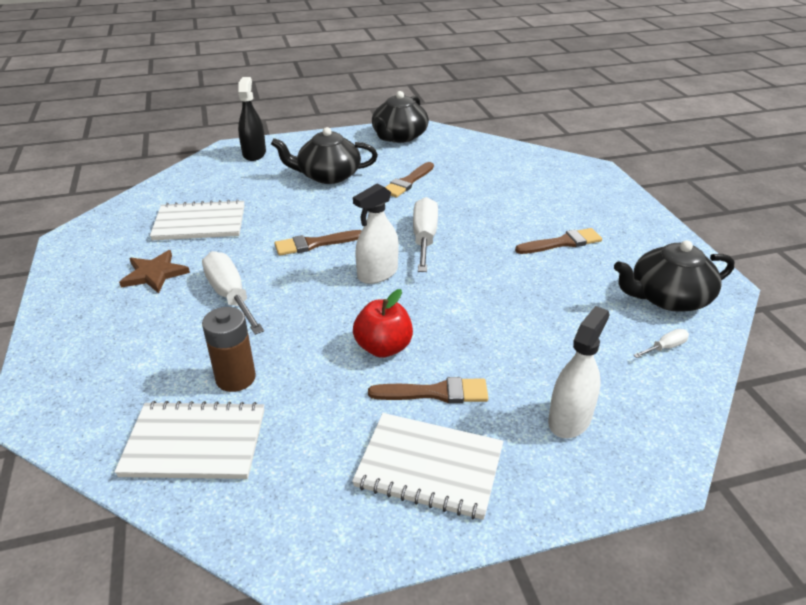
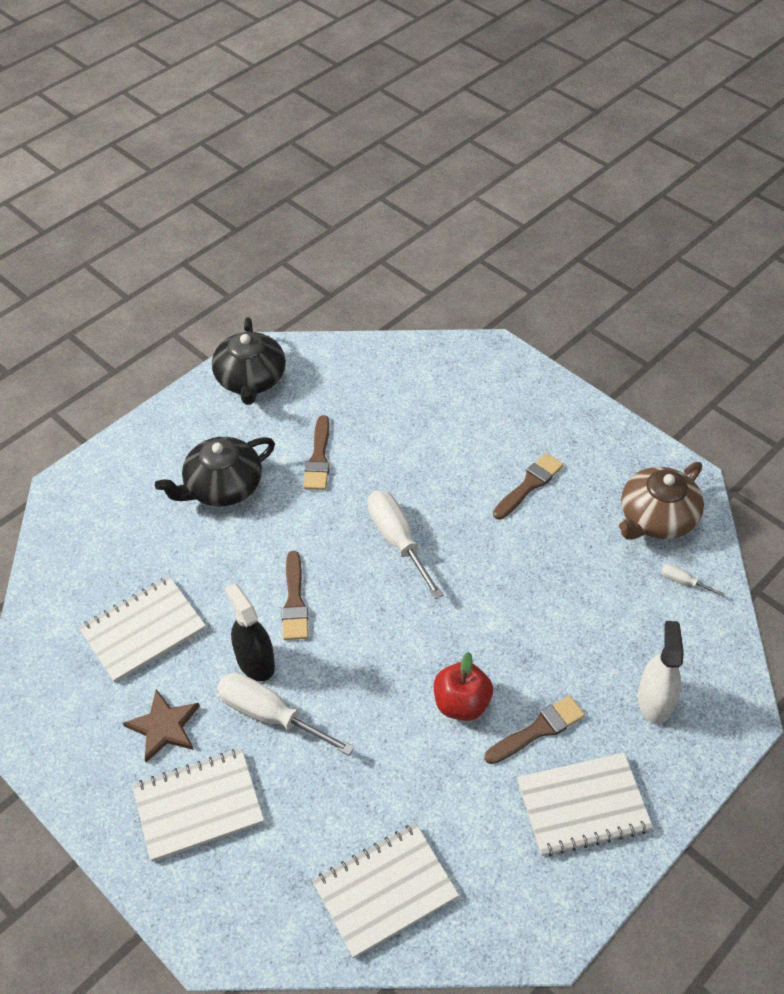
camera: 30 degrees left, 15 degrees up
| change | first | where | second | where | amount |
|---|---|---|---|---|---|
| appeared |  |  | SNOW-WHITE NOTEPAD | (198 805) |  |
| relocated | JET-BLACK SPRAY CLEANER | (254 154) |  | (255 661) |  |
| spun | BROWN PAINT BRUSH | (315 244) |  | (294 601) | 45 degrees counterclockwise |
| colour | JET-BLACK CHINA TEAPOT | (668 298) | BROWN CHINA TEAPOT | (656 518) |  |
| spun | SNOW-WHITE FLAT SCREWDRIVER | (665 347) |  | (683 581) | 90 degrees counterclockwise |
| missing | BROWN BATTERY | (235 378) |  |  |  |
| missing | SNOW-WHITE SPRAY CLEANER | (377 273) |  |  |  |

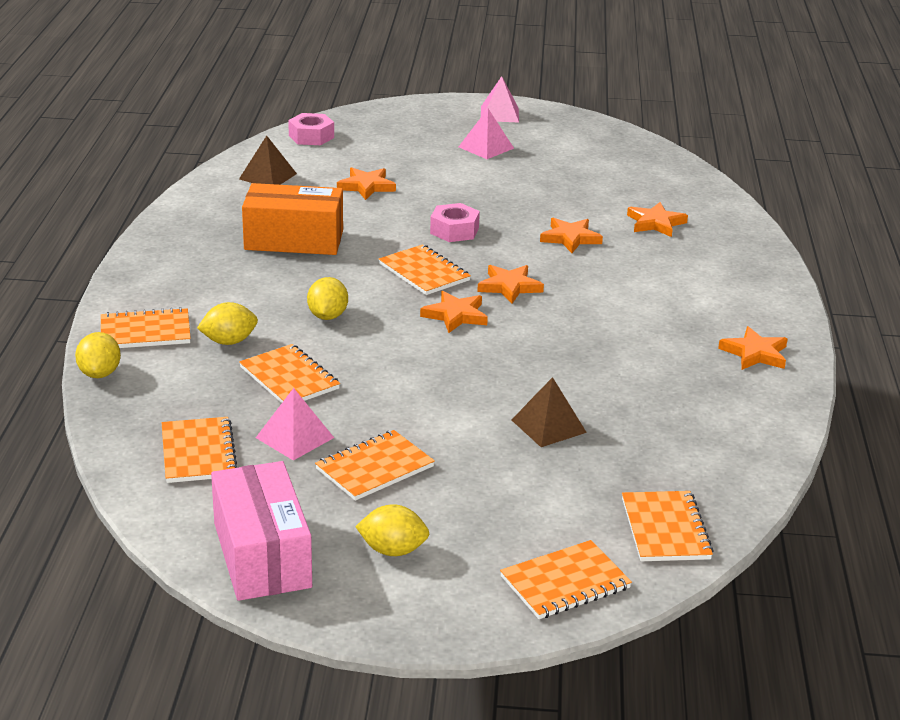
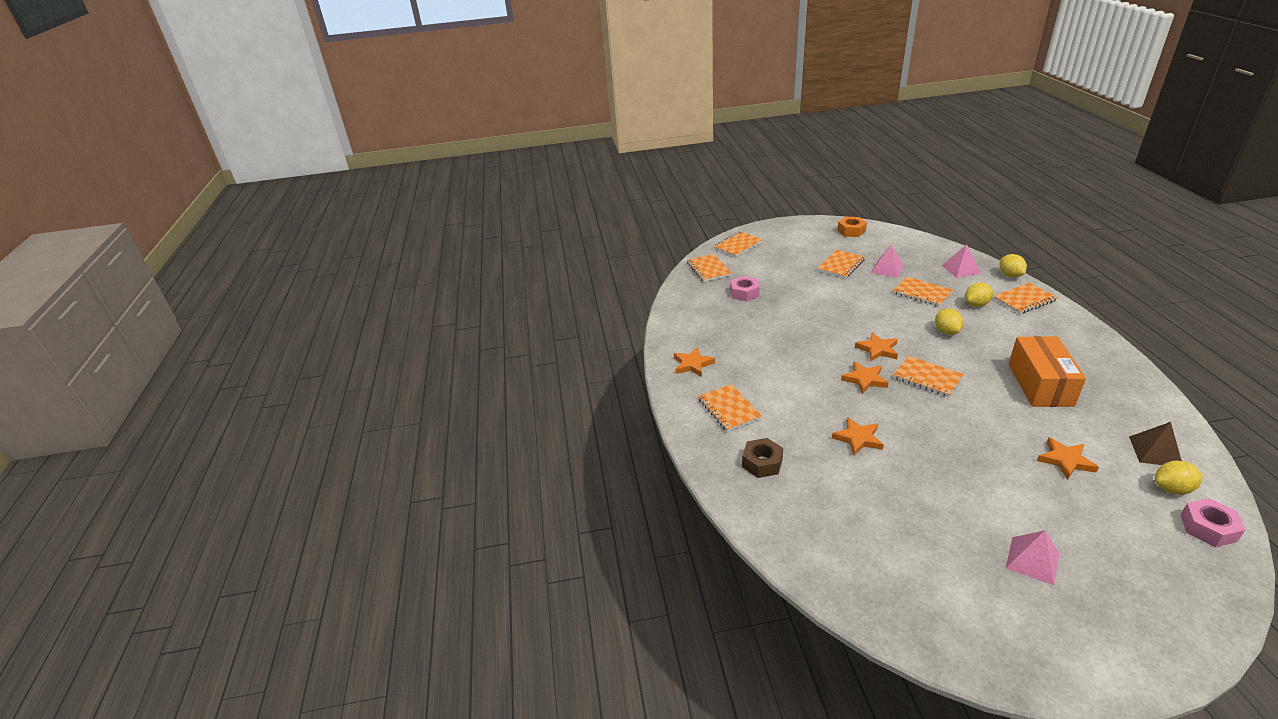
camera: 170 degrees right, 5 degrees up
| change | first | where | second | where | amount |
|---|---|---|---|---|---|
| relocated | ORANGE-COLOURED NOTEPAD | (198 452) |  | (729 409) |  |
| relocated | PINK HEXAGON NUT | (454 230) |  | (744 293) |  |
| appeared |  |  | BROWN HEXAGON NUT | (762 463) |  |
| exchanged | PINK BOX | (261 555) | ORANGE-COLOURED HEXAGON NUT | (851 231) |  |
| relocated | PINK PYRAMID | (499 114) |  | (960 269) |  |
| spun | ORANGE-COLOURED BOX | (294 240) |  | (1040 384) | 75 degrees counterclockwise |
| relocated | GOLDEN TOY LEMON | (393 550) |  | (1172 489) |  |
| missing | BROWN PYRAMID | (548 426) |  |  |  |
| missing | ORANGE-COLOURED STAR | (655 223) |  |  |  |

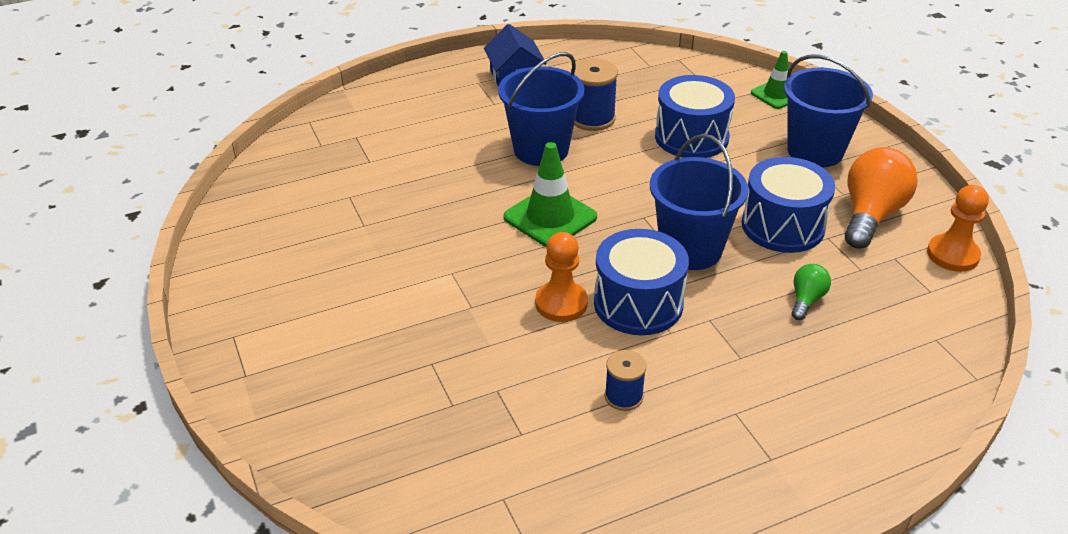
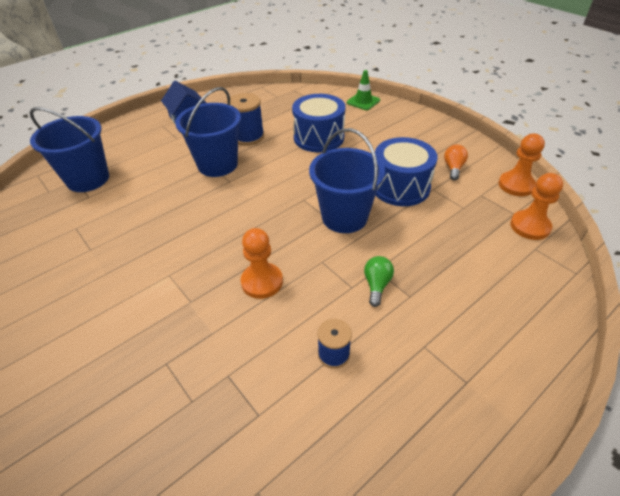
camera: 15 degrees left, 5 degrees up
| change | first | where | second | where | amount |
|---|---|---|---|---|---|
| relocated | COBALT SAND BUCKET | (815 151) |  | (88 179) |  |
| relocated | EMERALD BULB | (806 300) |  | (377 285) |  |
| size | ORANGE-COLOURED BULB | (871 215) |  | (453 168) | x0.50 |
| appeared |  |  | ORANGE-COLOURED PAWN | (530 226) |  |
| missing | EMERALD SAFETY CONE | (550 217) |  |  |  |
| missing | COBALT SNARE DRUM | (638 303) |  |  |  |

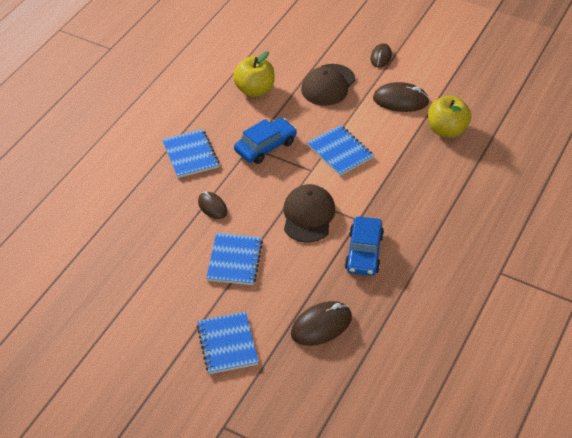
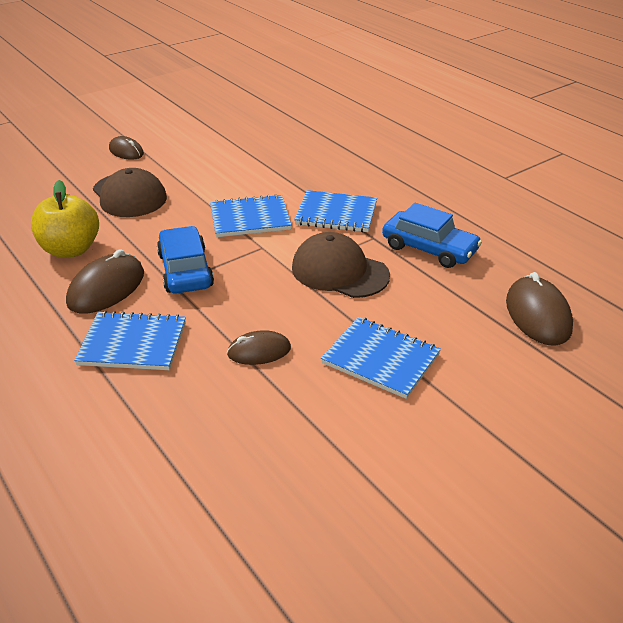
camera: 65 degrees left, 10 degrees down
| change | first | where | second | where | amount |
|---|---|---|---|---|---|
| relocated | BROWN MOUSE | (400 100) |  | (106 288) |  |
| relocated | COBALT NOTEPAD | (227 344) |  | (336 214) |  |
| missing | GOLDEN APPLE FRUIT | (446 130) |  |  |  |

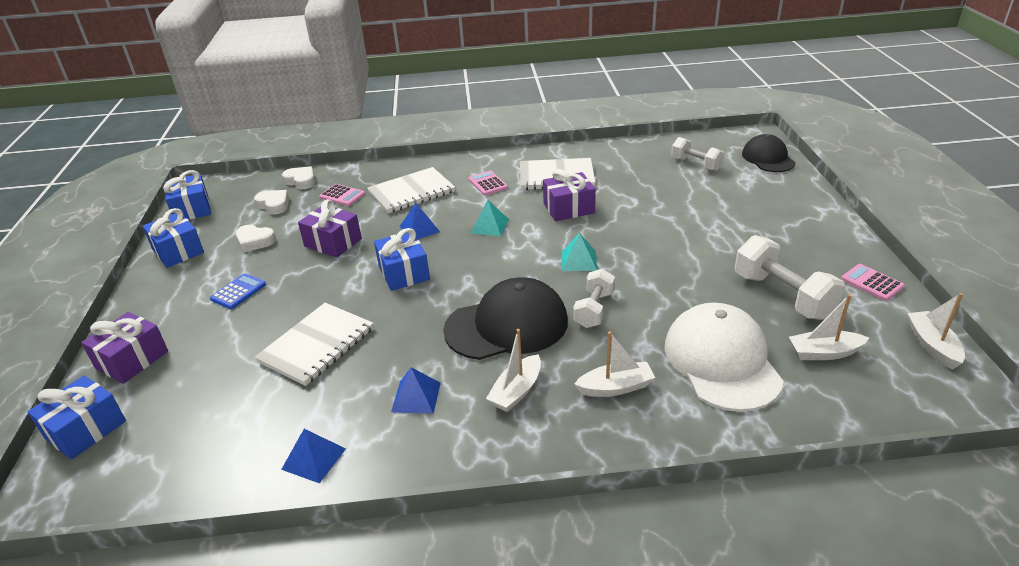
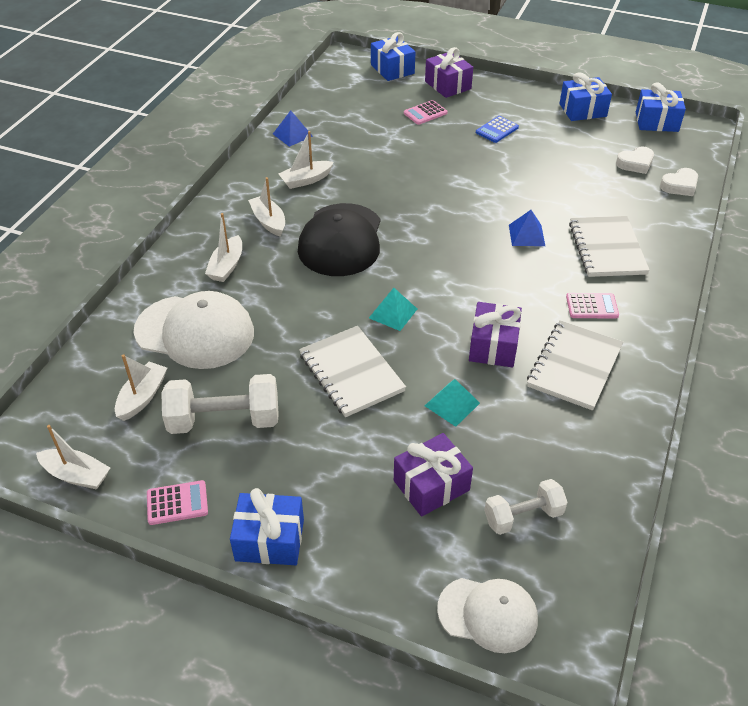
camera: 115 degrees right, 10 degrees up
| change | first | where | second | where | amount |
|---|---|---|---|---|---|
| relocated | COBALT GIFT | (404 273) |  | (269 540) |  |
| exchanged | COBALT PYRAMID | (416 397) | SNOW-WHITE BOAT | (306 180) |  |
| relocated | SNOW-WHITE NOTEPAD | (317 345) |  | (351 373) |  |
| relocated | VIOLET GIFT | (333 243) |  | (431 485) |  |
| relocated | PINK POCKET CALCULATOR | (342 195) |  | (425 113) |  |
| relocated | AQUA PYRAMID | (489 226) |  | (452 404) |  |
| colour | JET-BLACK BASEBALL CAP | (768 158) | SNOW-WHITE BASEBALL CAP | (488 614) |  |
| spun | COBALT POCKET CALCULATOR | (238 292) |  | (497 130) | 75 degrees clockwise |
| missing | SNOW-WHITE HEART | (255 241) |  |  |  |
| missing | SNOW-WHITE DUMBBELL | (594 309) |  |  |  |

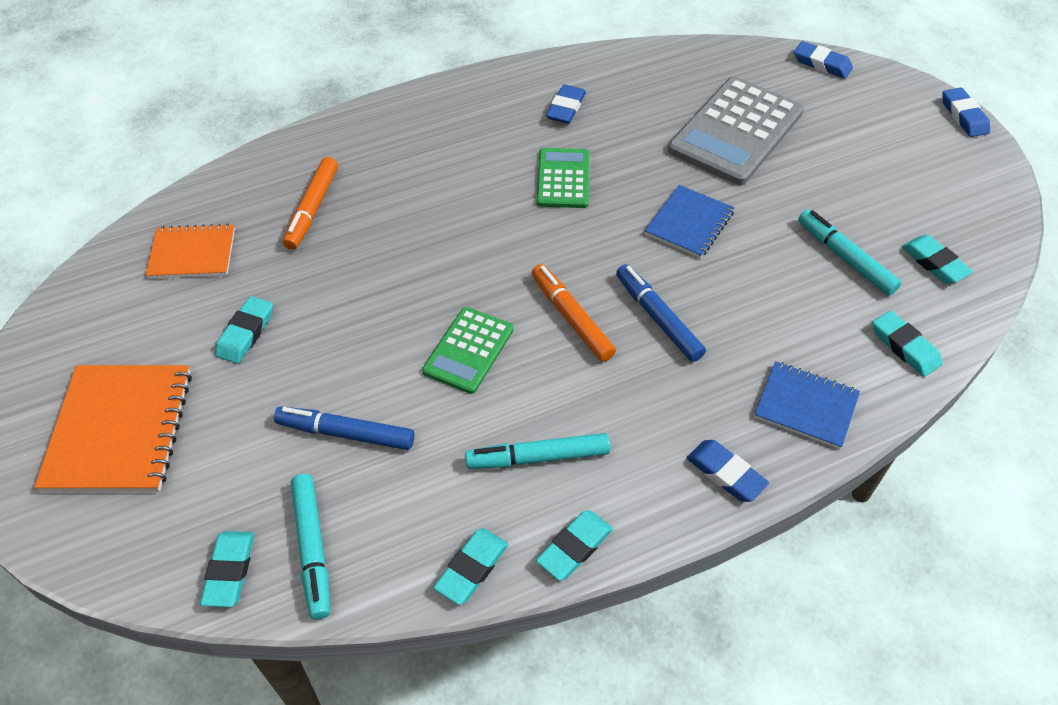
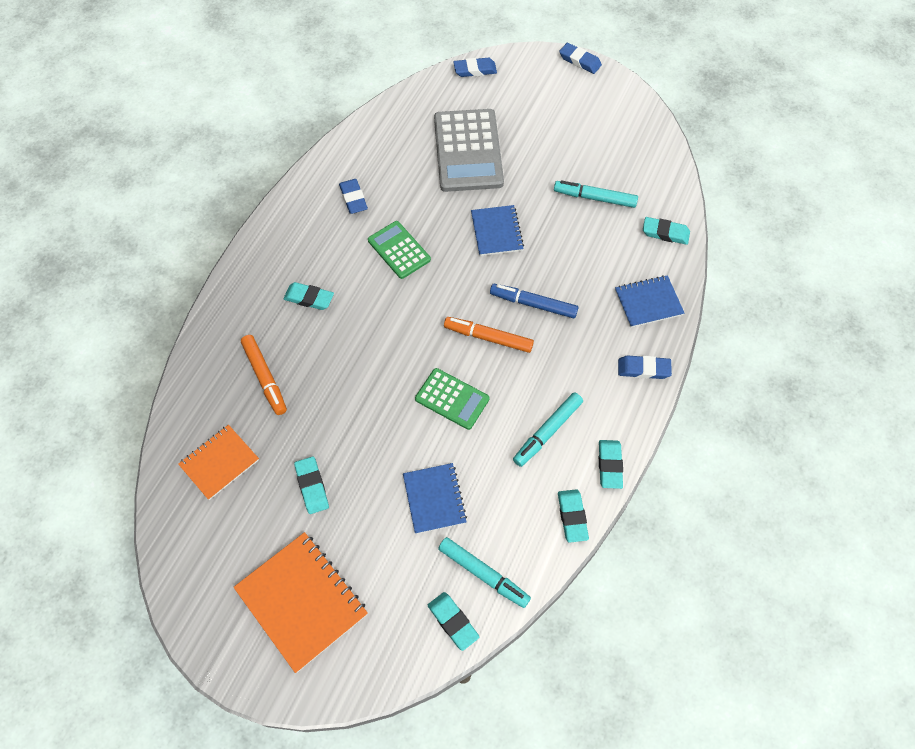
camera: 40 degrees left, 10 degrees up
| change | first | where | second | where | amount |
|---|---|---|---|---|---|
| relocated | AQUA GUM ERASER | (934 263) |  | (309 298) |  |
| exchanged | COBALT FELT PEN | (346 433) | COBALT NOTEPAD | (434 499) |  |
| spun | EMERALD POCKET CALCULATOR | (468 350) |  | (452 399) | 45 degrees counterclockwise |

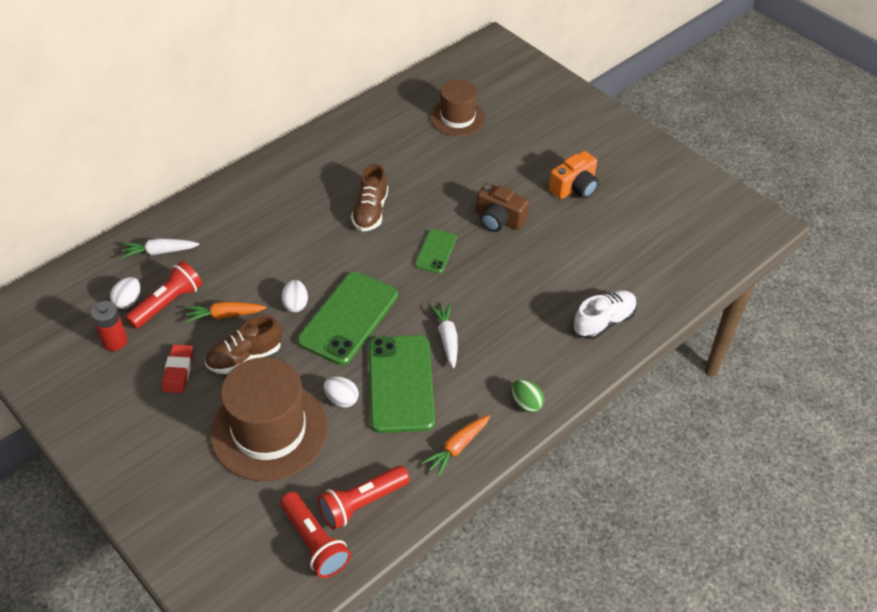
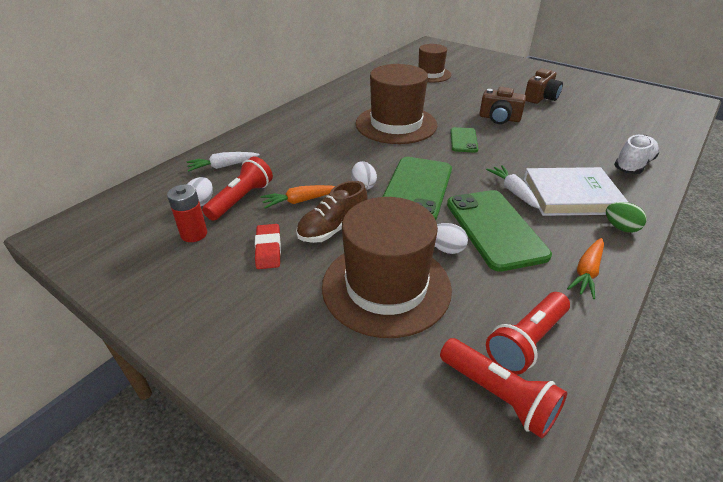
camera: 10 degrees left, 10 degrees down
| change | first | where | second | where | amount |
|---|---|---|---|---|---|
| exchanged | BROWN LACE-UP SHOE | (370 211) | BROWN TALL HAT | (396 124) |  |
| appeared |  |  | SNOW-WHITE HARDCOVER | (570 196) |  |
| colour | ORANGE-COLOURED CAMERA | (574 187) | BROWN CAMERA | (541 97) |  |

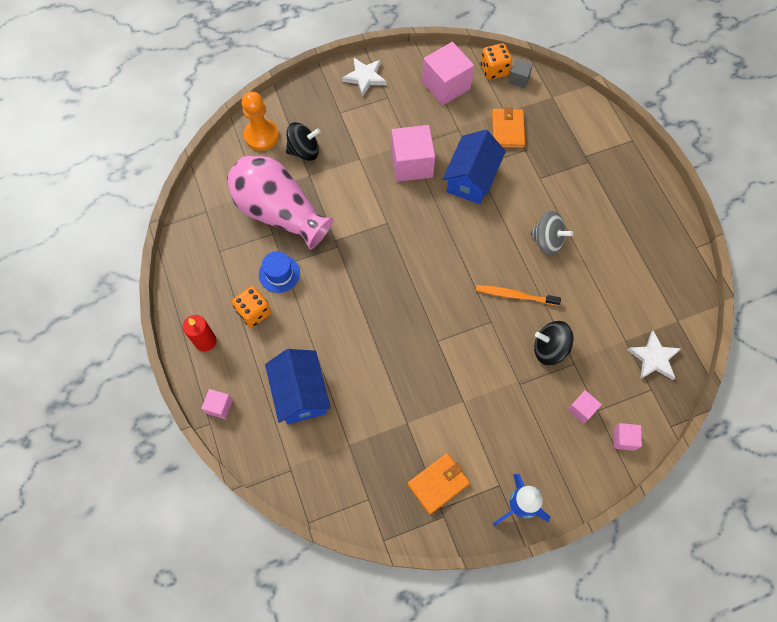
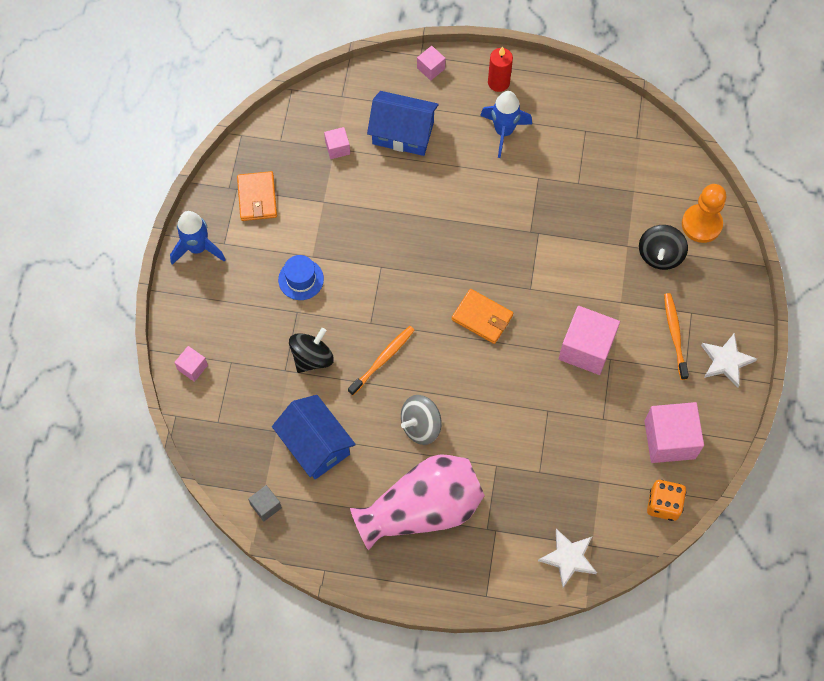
camera: 120 degrees right, 0 degrees up
| change | first | where | second | where | amount |
|---|---|---|---|---|---|
| relocated | GREY SOLID CUBE | (519 79) |  | (266 506) |  |
| relocated | COBALT TOY HOUSE | (471 179) |  | (315 444) |  |
| relocated | COBALT TALL HAT | (279 274) |  | (301 279) |  |
| relocated | PINK SOLID CUBE | (581 409) |  | (337 148) |  |
| relocated | PINK FLOWER VASE | (279 212) |  | (422 509) |  |
| relocated | ORANGE-COLOURED CARD WALLET | (507 130) |  | (482 318) |  |
| exchanged | ORANGE-COLOURED GAME DIE | (254 312) | COBALT SPACESHIP | (504 131) |  |
| relocated | SNOW-WHITE STAR | (654 358) |  | (568 558) |  |
| appeared |  |  | ORANGE-COLOURED DENTAL BRUSH | (674 334) |  |

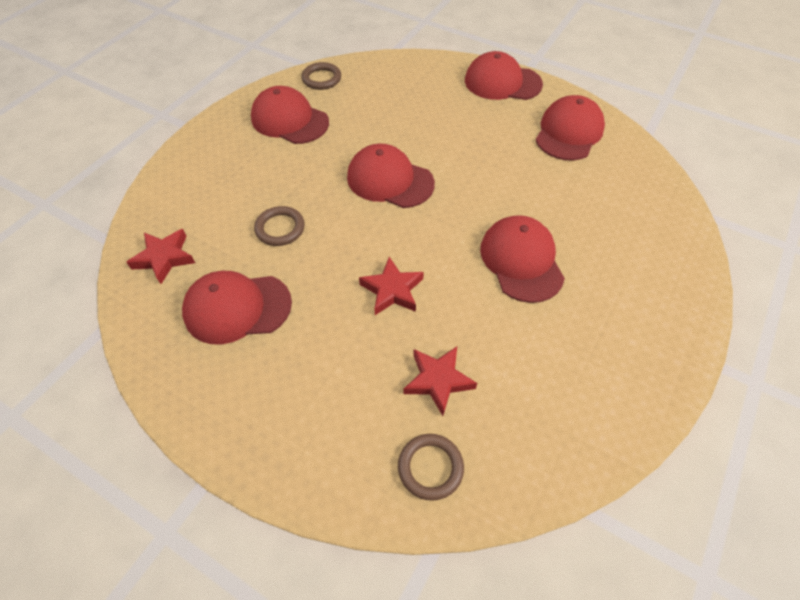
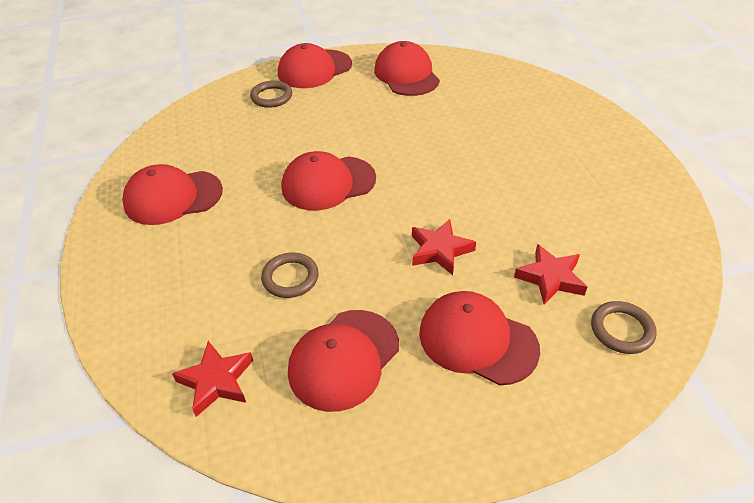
camera: 45 degrees left, 10 degrees down
| change | first | where | second | where | amount |
|---|---|---|---|---|---|
| relocated | BROWN TORUS | (321 79) |  | (271 97) |  |
| relocated | RED BASEBALL CAP | (521 260) |  | (477 340) |  |

